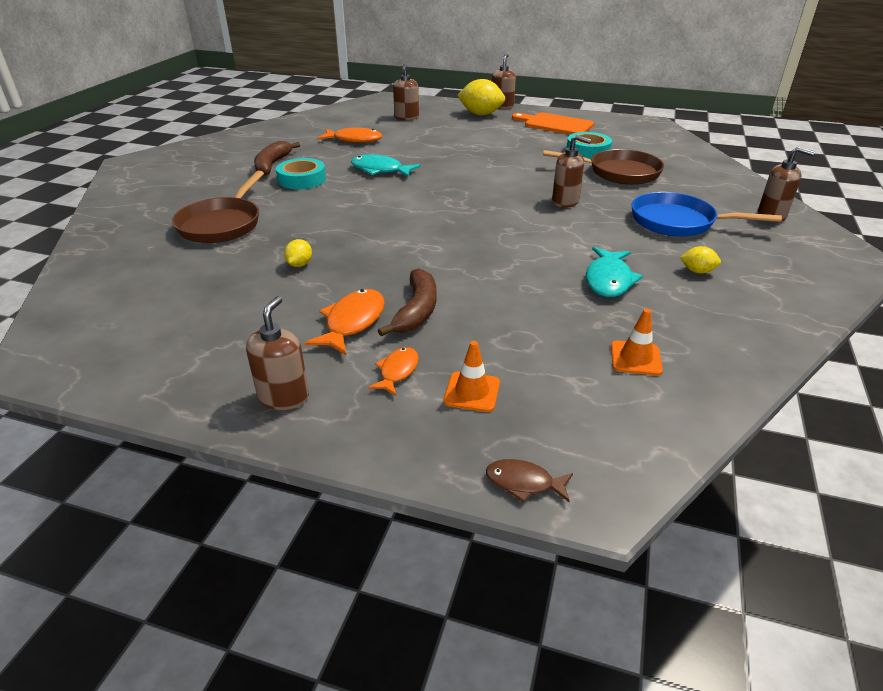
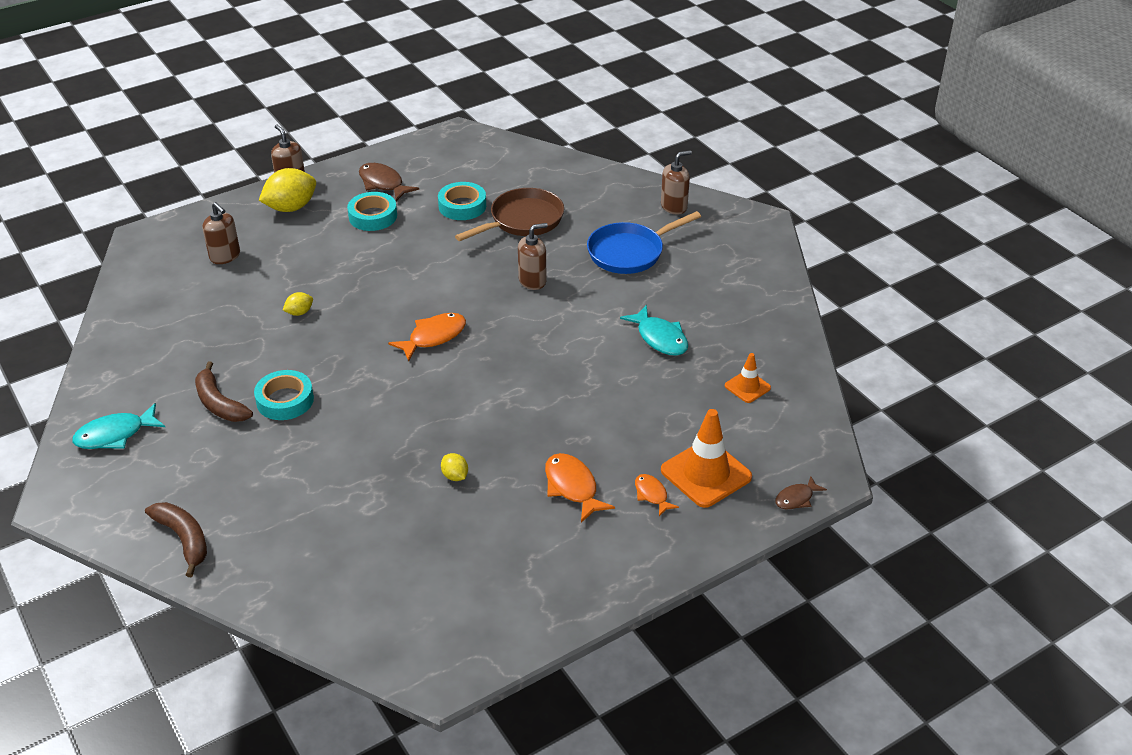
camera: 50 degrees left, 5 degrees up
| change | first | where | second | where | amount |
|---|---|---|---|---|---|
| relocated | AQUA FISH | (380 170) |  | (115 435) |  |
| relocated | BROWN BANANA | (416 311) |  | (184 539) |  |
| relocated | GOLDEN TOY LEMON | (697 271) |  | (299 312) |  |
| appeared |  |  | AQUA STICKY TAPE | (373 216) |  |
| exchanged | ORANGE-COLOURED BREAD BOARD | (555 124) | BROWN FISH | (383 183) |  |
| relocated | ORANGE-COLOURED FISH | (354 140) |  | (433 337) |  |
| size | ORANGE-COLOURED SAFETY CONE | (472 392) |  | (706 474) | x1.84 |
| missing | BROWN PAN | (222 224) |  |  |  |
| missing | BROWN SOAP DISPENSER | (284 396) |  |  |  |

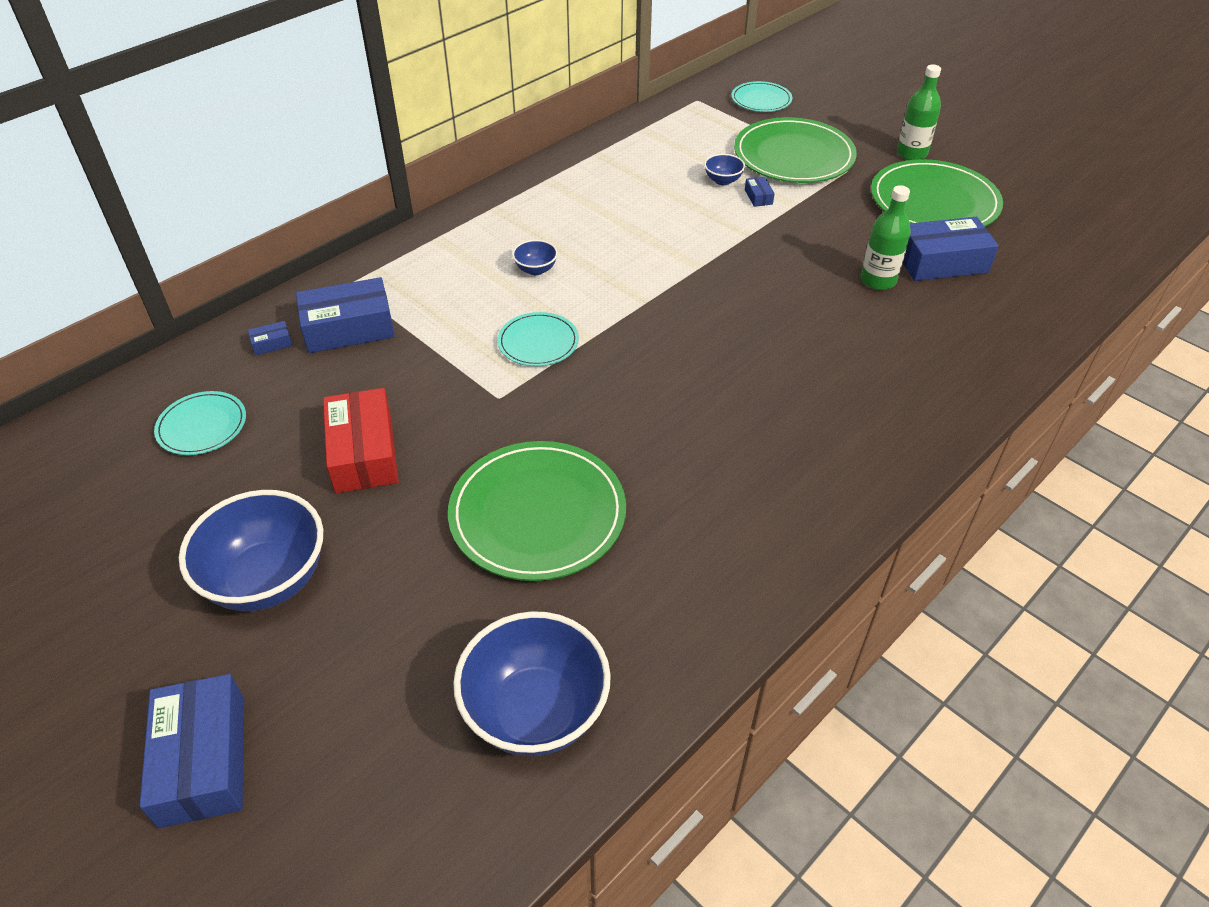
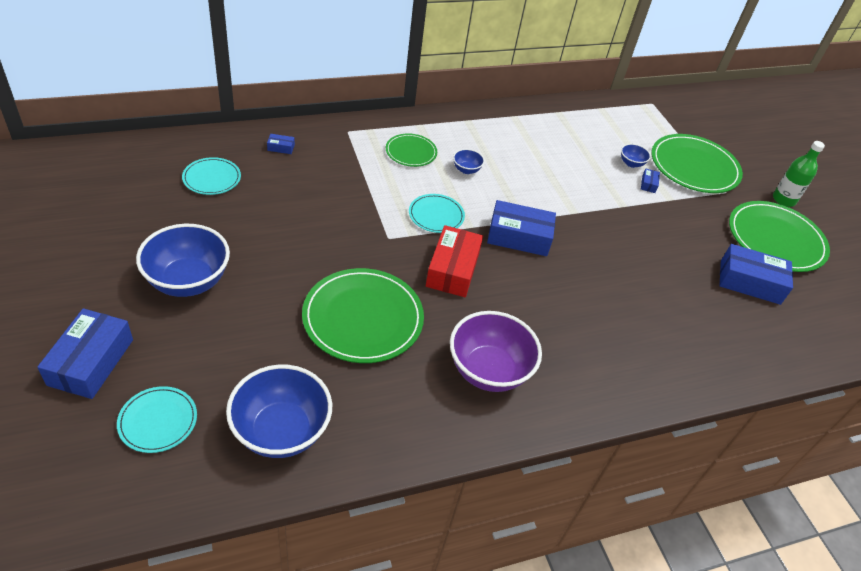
camera: 20 degrees right, 0 degrees up
| change | first | where | second | where | amount |
|---|---|---|---|---|---|
| relocated | AQUA FLAT DISH | (761 100) |  | (158 421) |  |
| appeared |  |  | EMERALD FLAT DISH | (411 152) |  |
| relocated | RED BOX | (364 453) |  | (453 269) |  |
| appeared |  |  | VIOLET DEEP DISH | (488 371) |  |
| relocated | COBALT BOX | (349 328) |  | (519 237) |  |
| missing | EMERALD FLASK | (878 280) |  |  |  |

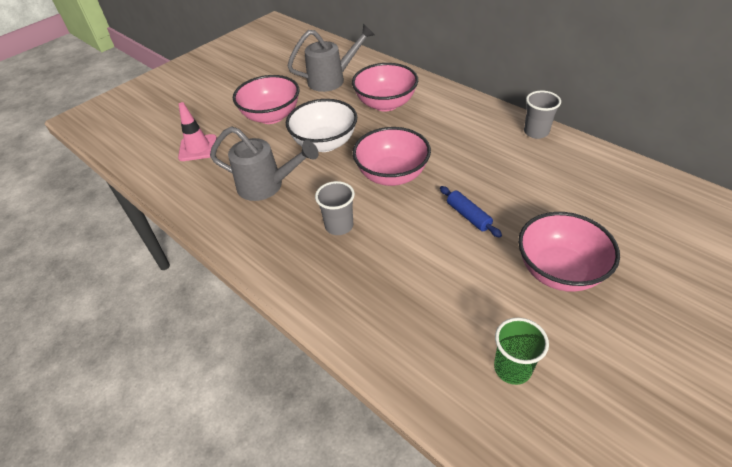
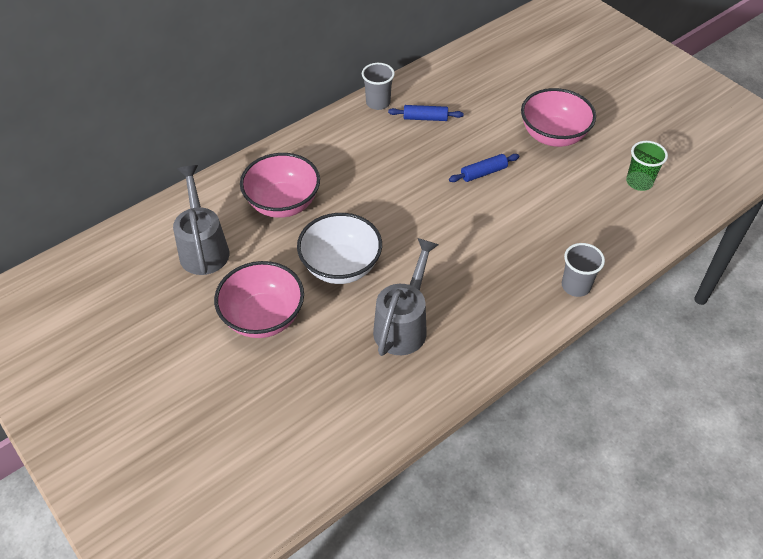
camera: 85 degrees left, 5 degrees up
| change | first | where | second | where | amount |
|---|---|---|---|---|---|
| appeared |  |  | COBALT PASTRY ROLLER | (425 118) |  |
| relocated | GREY CUP | (339 226) |  | (576 286) |  |
| missing | PINK SAFETY CONE | (198 148) |  |  |  |
| missing | PINK DEEP DISH | (392 175) |  |  |  |

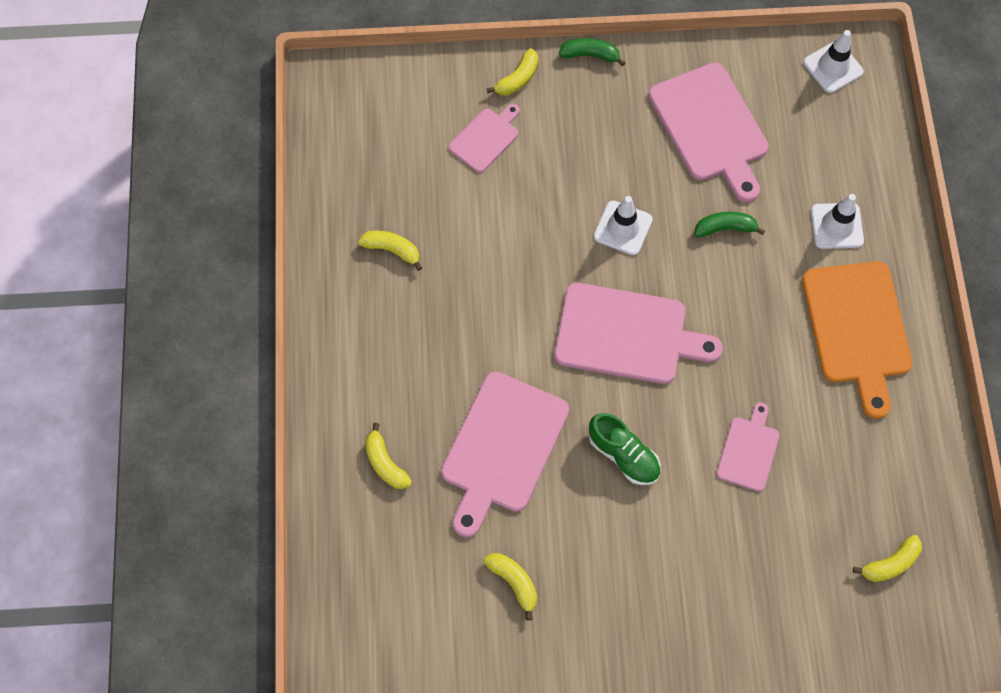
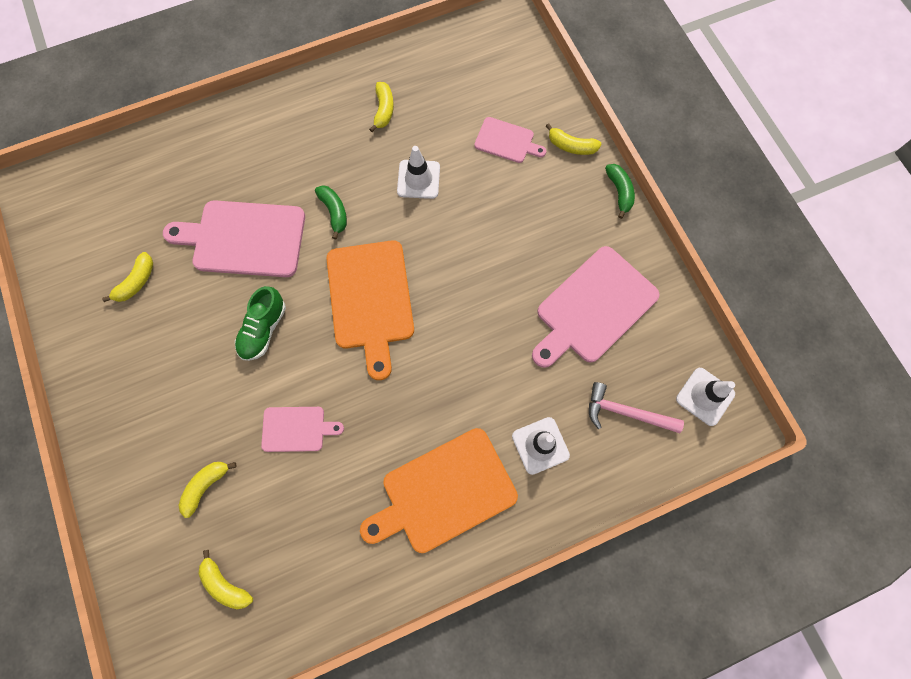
camera: 70 degrees right, 5 degrees up
| change | first | where | second | where | amount |
|---|---|---|---|---|---|
| relocated | GOLDEN BANANA | (385 463) |  | (206 486) |  |
| relocated | EMERALD BANANA | (725 228) |  | (334 212) |  |
| colour | PINK BREAD BOARD | (627 335) | ORANGE-COLOURED BREAD BOARD | (370 300) |  |
| relocated | SNOW-WHITE SAFETY CONE | (622 228) |  | (418 179) |  |
| appeared |  |  | PINK HAMMER | (626 412) |  |

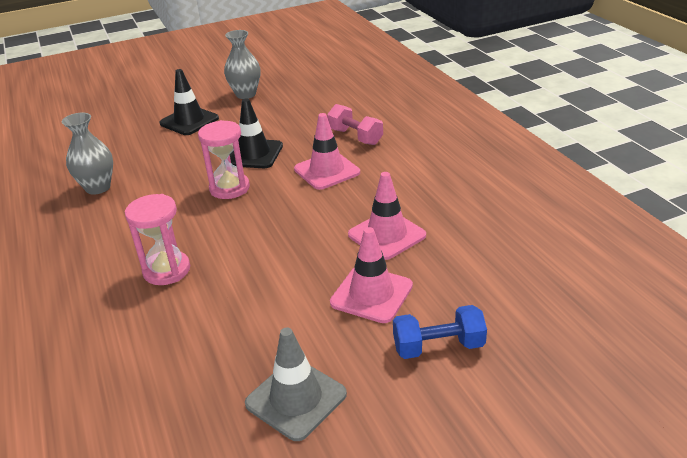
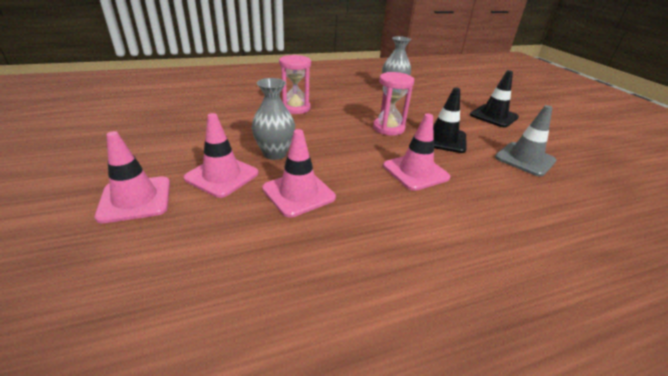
camera: 90 degrees right, 0 degrees up
| change | first | where | second | where | amount |
|---|---|---|---|---|---|
| exchanged | COBALT DUMBBELL | (438 347) | PINK SAFETY CONE | (135 199) |  |
| relocated | GREY FLOWER VASE | (246 94) |  | (275 153) |  |
| relocated | GREY SAFETY CONE | (296 399) |  | (525 159) |  |
| missing | PINK DUMBBELL | (355 137) |  |  |  |

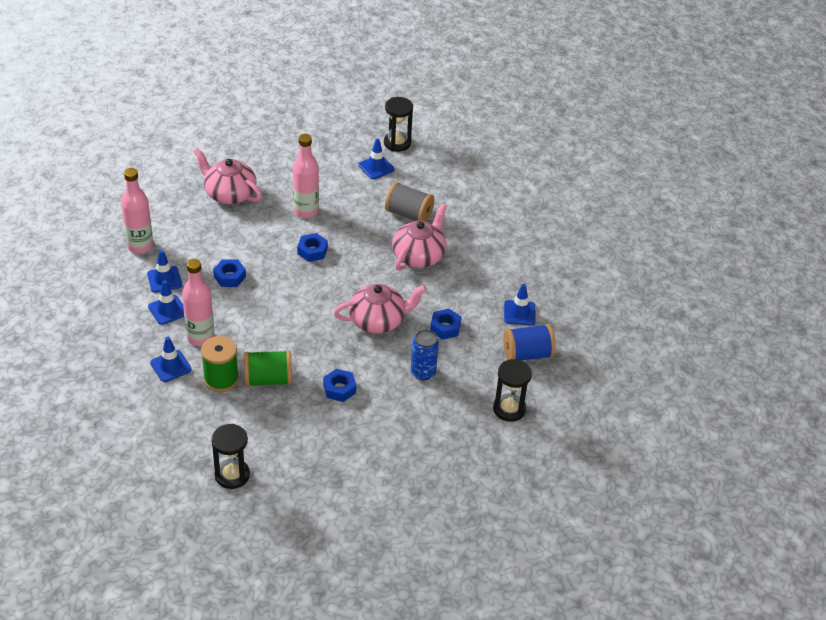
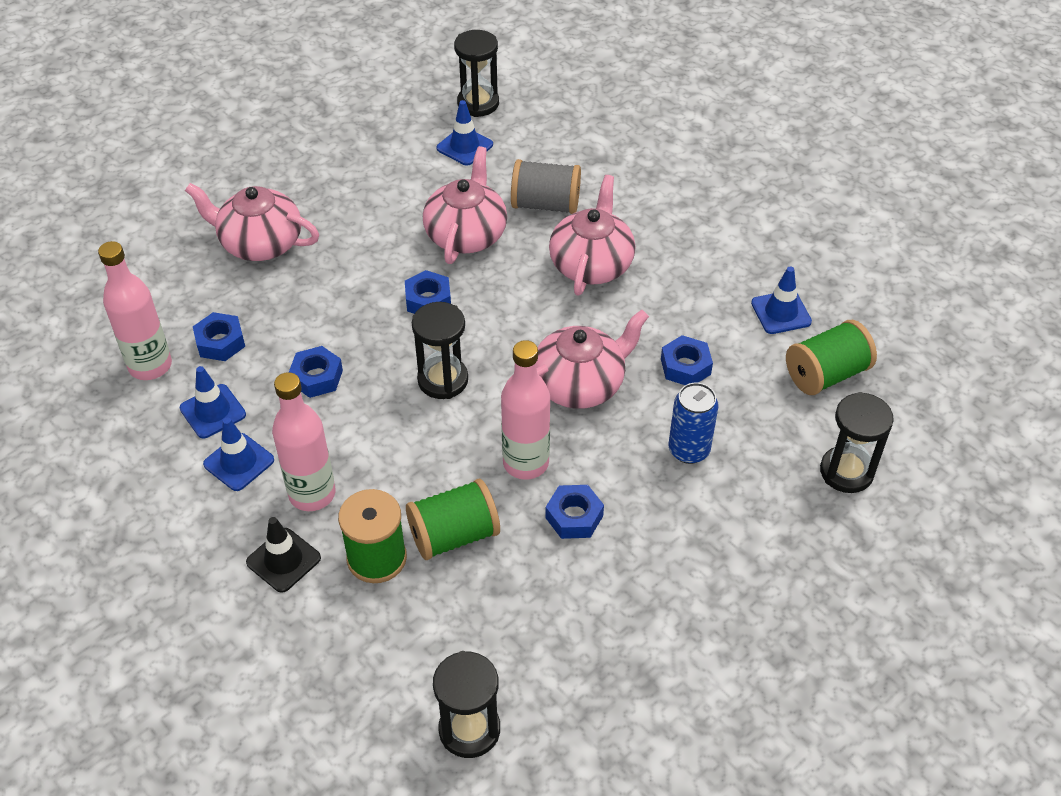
camera: 15 degrees left, 5 degrees up
| change | first | where | second | where | amount |
|---|---|---|---|---|---|
| appeared |  |  | COBALT HEXAGON NUT | (220 342) |  |
| colour | COBALT SAFETY CONE | (171 366) | JET-BLACK SAFETY CONE | (283 560) |  |
| appeared |  |  | JET-BLACK HOURGLASS | (443 380) |  |
| appeared |  |  | PINK CHINA TEAPOT | (466 234) |  |
| relocated | PINK FLASK | (306 211) |  | (525 463) |  |
| colour | COBALT REEL OF THREAD | (527 354) | EMERALD REEL OF THREAD | (826 374) |  |

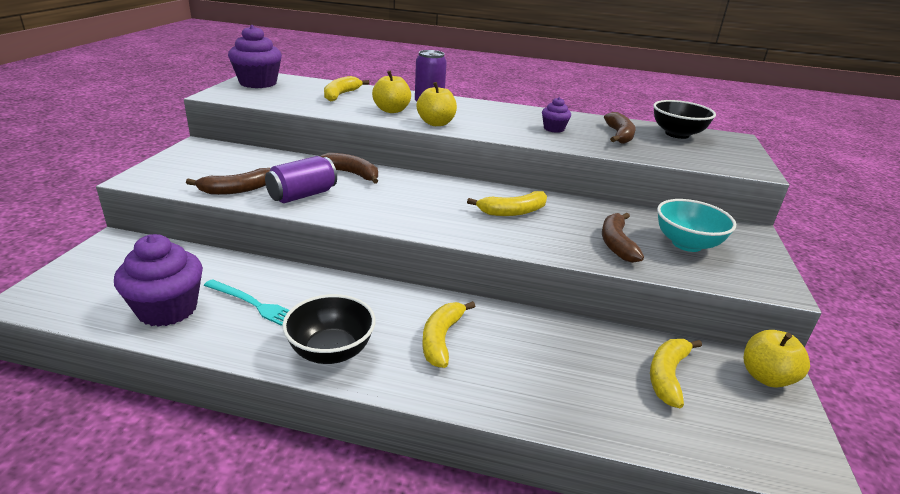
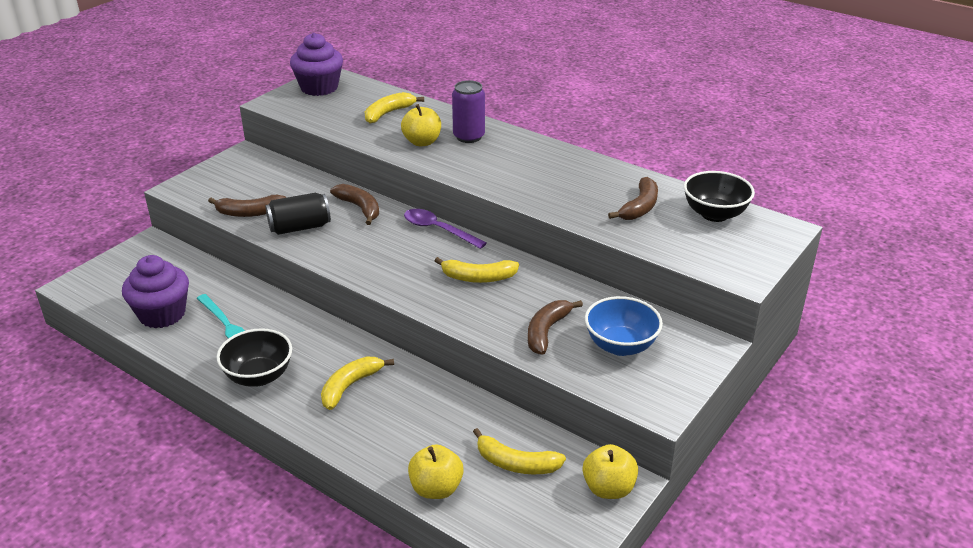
camera: 25 degrees right, 5 degrees up
| change | first | where | second | where | amount |
|---|---|---|---|---|---|
| colour | VIOLET SODA CAN | (302 195) | JET-BLACK SODA CAN | (300 227) |  |
| appeared |  |  | VIOLET TABLESPOON | (438 230) |  |
| relocated | GOLDEN APPLE FRUIT | (436 123) |  | (436 488) |  |
| spun | GOLDEN BANANA | (667 375) |  | (516 463) | 120 degrees counterclockwise |
| colour | AQUA DEEP DISH | (687 244) | COBALT DEEP DISH | (620 346) |  |
| missing | VIOLET FAIRY CAKE | (554 129) |  |  |  |

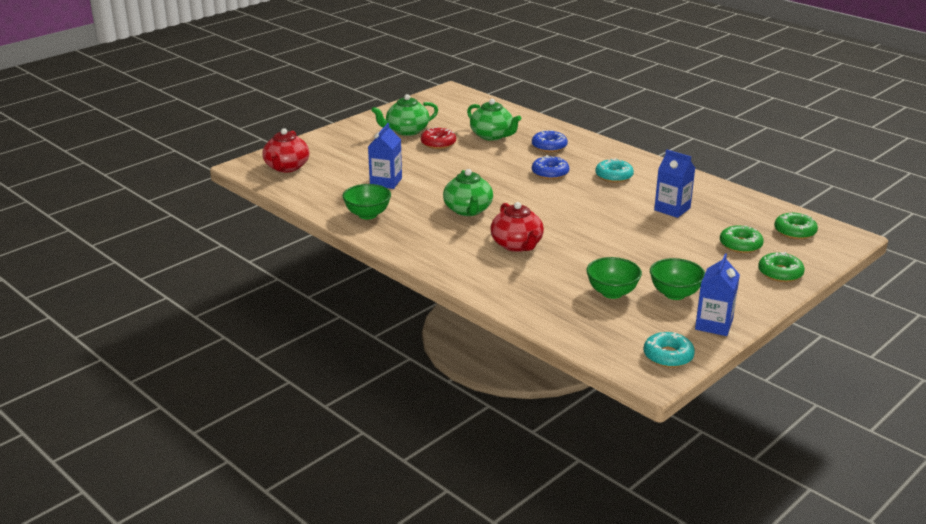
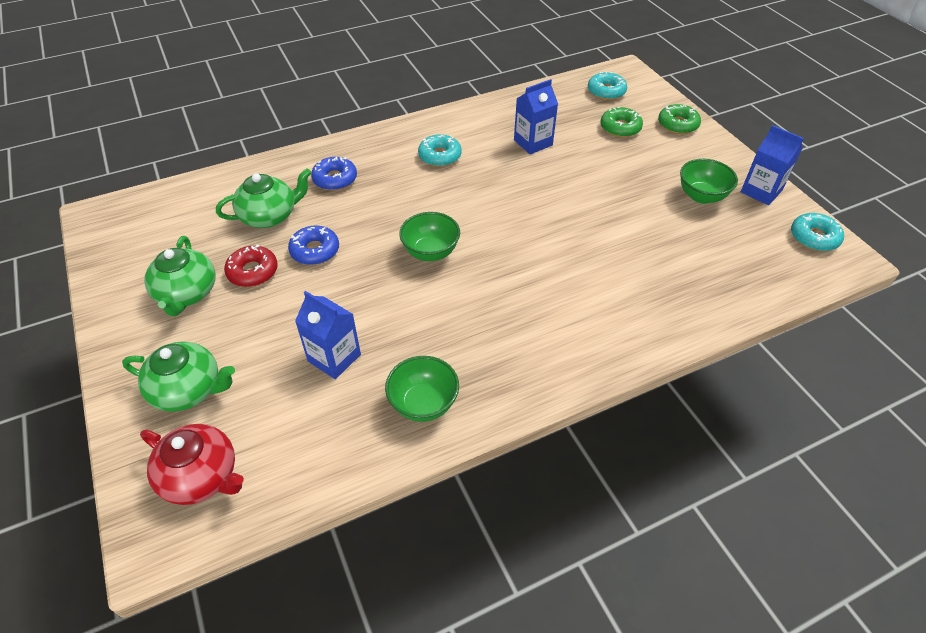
camera: 70 degrees left, 20 degrees up
| change | first | where | second | where | amount |
|---|---|---|---|---|---|
| relocated | EMERALD CHINA TEAPOT | (468 210) |  | (188 390) |  |
| relocated | COBALT DOUGHNUT | (550 173) |  | (315 250) |  |
| relocated | EMERALD DEEP DISH | (612 293) |  | (430 252) |  |
| colour | EMERALD DOUGHNUT | (794 231) | AQUA DOUGHNUT | (606 91) |  |
| missing | RED CHINA TEAPOT | (517 245) |  |  |  |

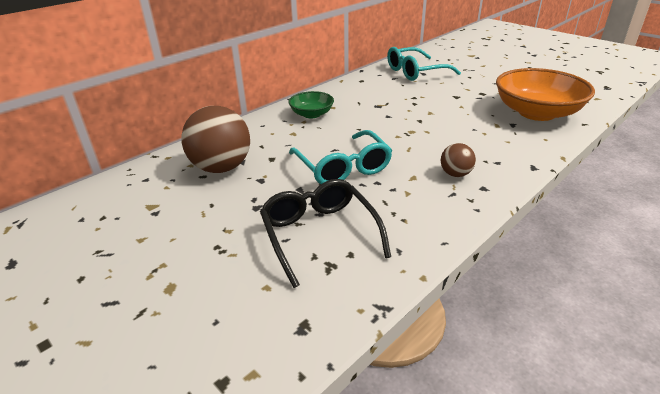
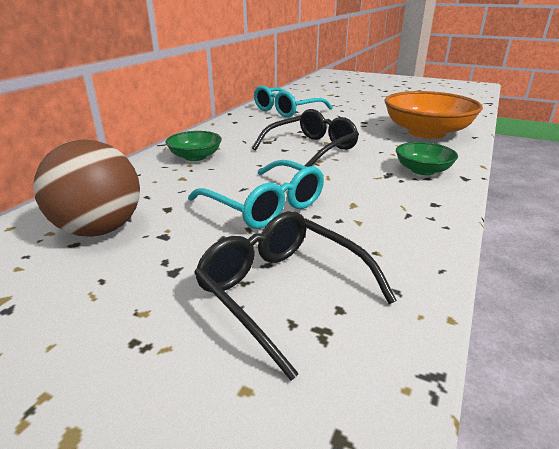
camera: 20 degrees left, 5 degrees down
| change | first | where | second | where | amount |
|---|---|---|---|---|---|
| appeared |  |  | JET-BLACK EYEGLASSES | (311 149) |  |
| appeared |  |  | EMERALD DEEP DISH | (422 170) |  |
| missing | BROWN BALL | (455 174) |  |  |  |

